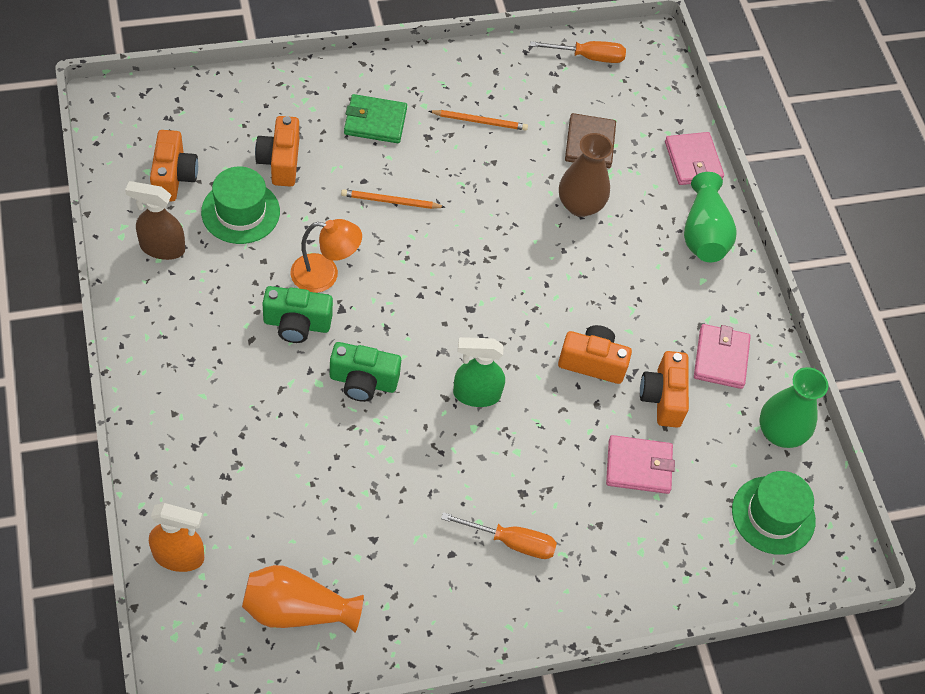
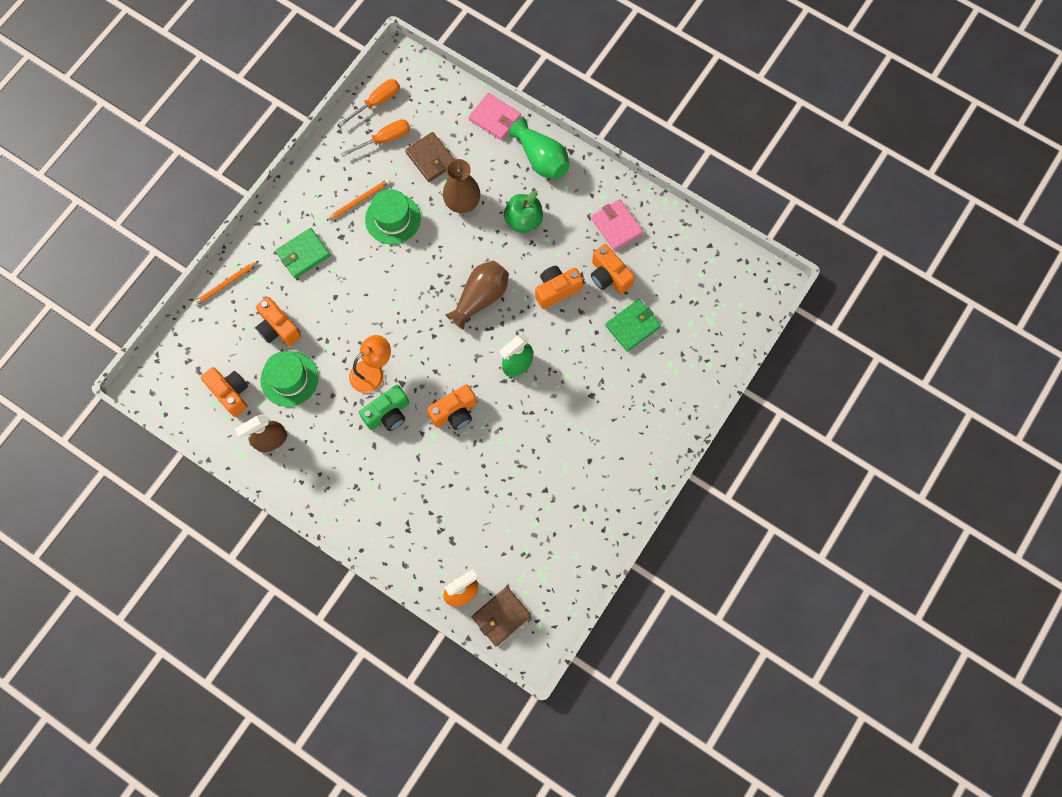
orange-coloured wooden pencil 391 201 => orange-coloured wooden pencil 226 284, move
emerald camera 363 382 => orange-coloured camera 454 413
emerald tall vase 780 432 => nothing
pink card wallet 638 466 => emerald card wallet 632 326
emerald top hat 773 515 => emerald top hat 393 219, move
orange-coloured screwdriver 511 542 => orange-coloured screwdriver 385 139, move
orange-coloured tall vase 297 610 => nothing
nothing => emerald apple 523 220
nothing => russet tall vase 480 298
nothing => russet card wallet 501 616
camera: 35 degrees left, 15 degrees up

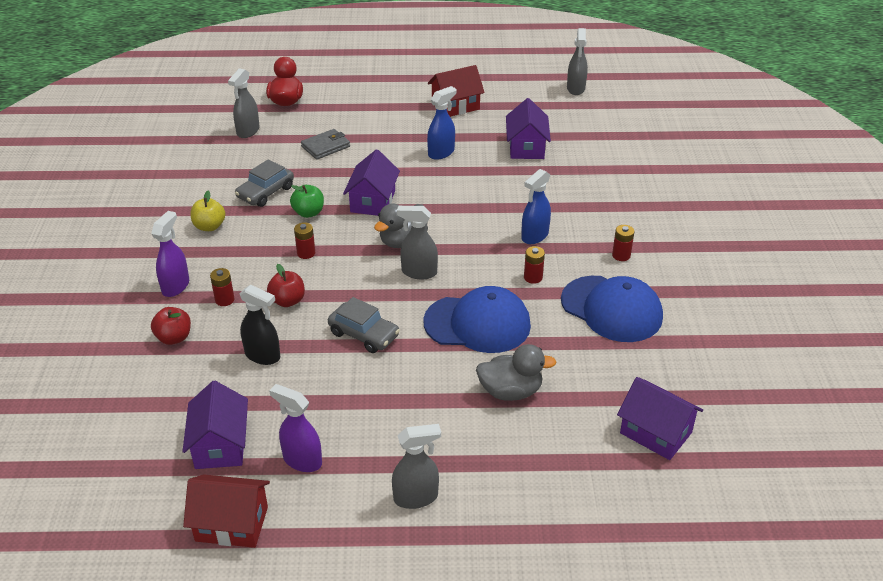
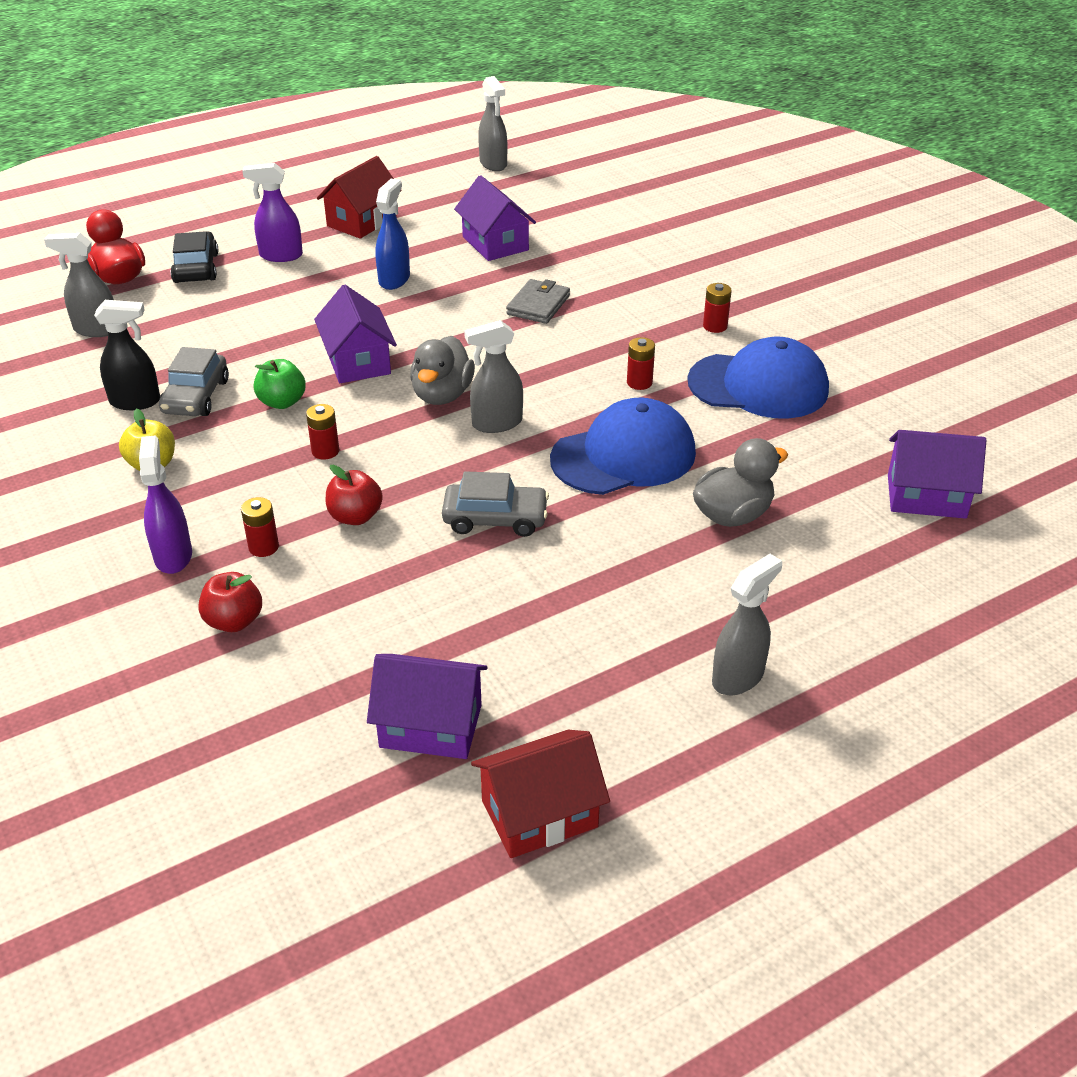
ash-grey sprayer 248 131 => ash-grey sprayer 96 330, 105 degrees clockwise
ash-grey card wallet 325 146 => ash-grey card wallet 538 305, move
cobalt sprayer 534 236 => nothing
ebony sprayer 263 356 => ebony sprayer 135 401, move
violet cottage 220 445 => violet cottage 431 726, 45 degrees counterclockwise
violet sprayer 302 460 => violet sprayer 280 256, move
nothing => ebony toy car 196 268
camera: 30 degrees left, 0 degrees up

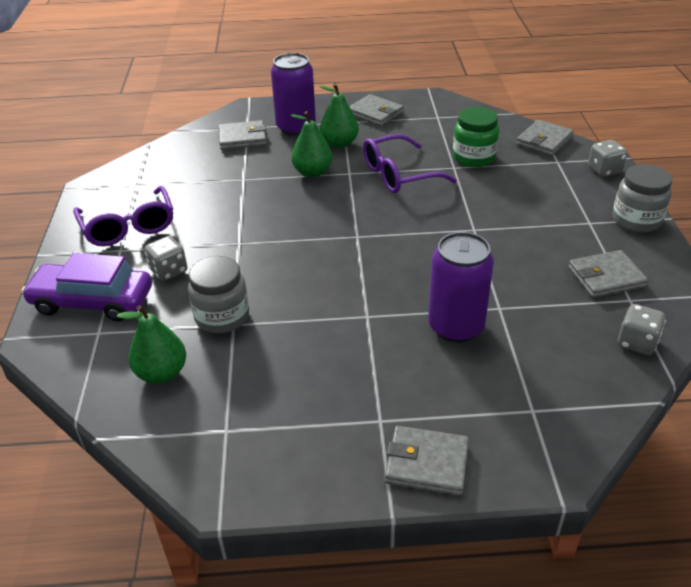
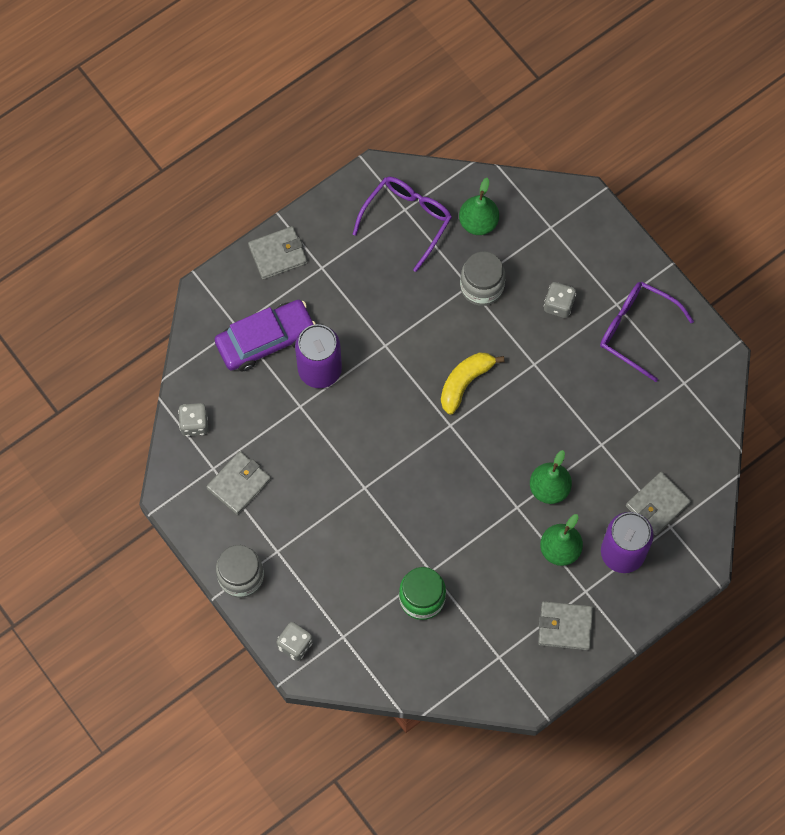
ash-grey card wallet 544 141 => nothing
violet eyeglasses 399 175 => violet eyeglasses 407 220, move
violet toy car 92 301 => violet toy car 266 340, move
nothing => golden toy banana 465 382
camera: 145 degrees right, 30 degrees up

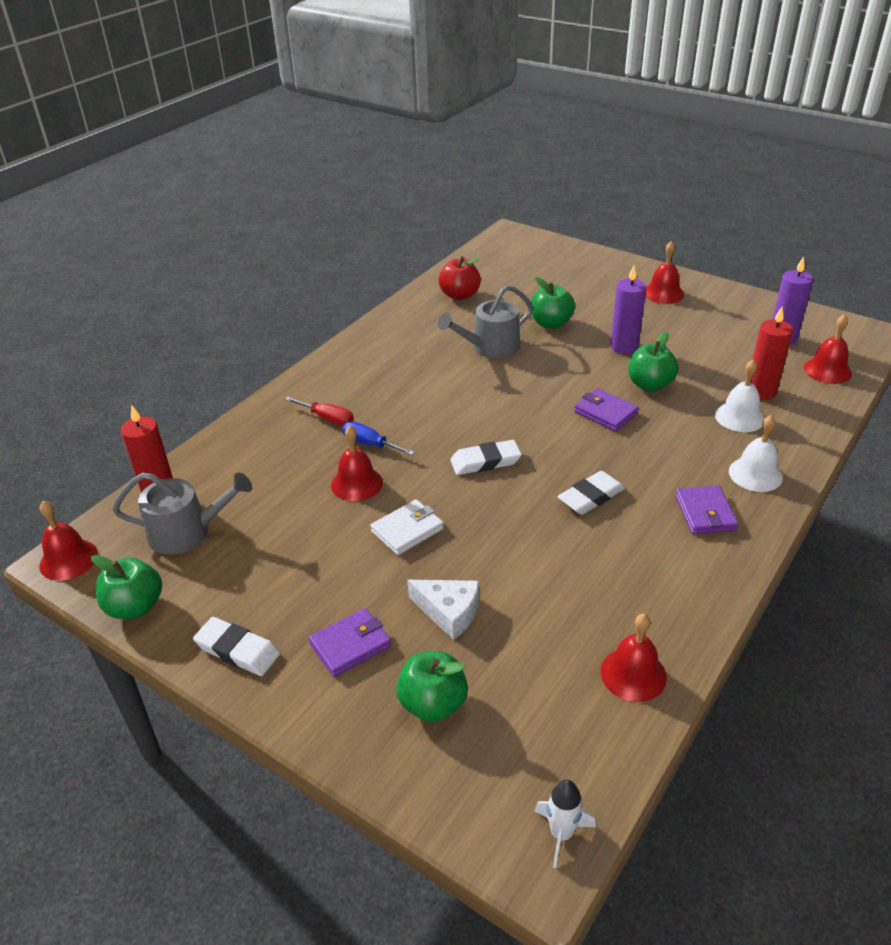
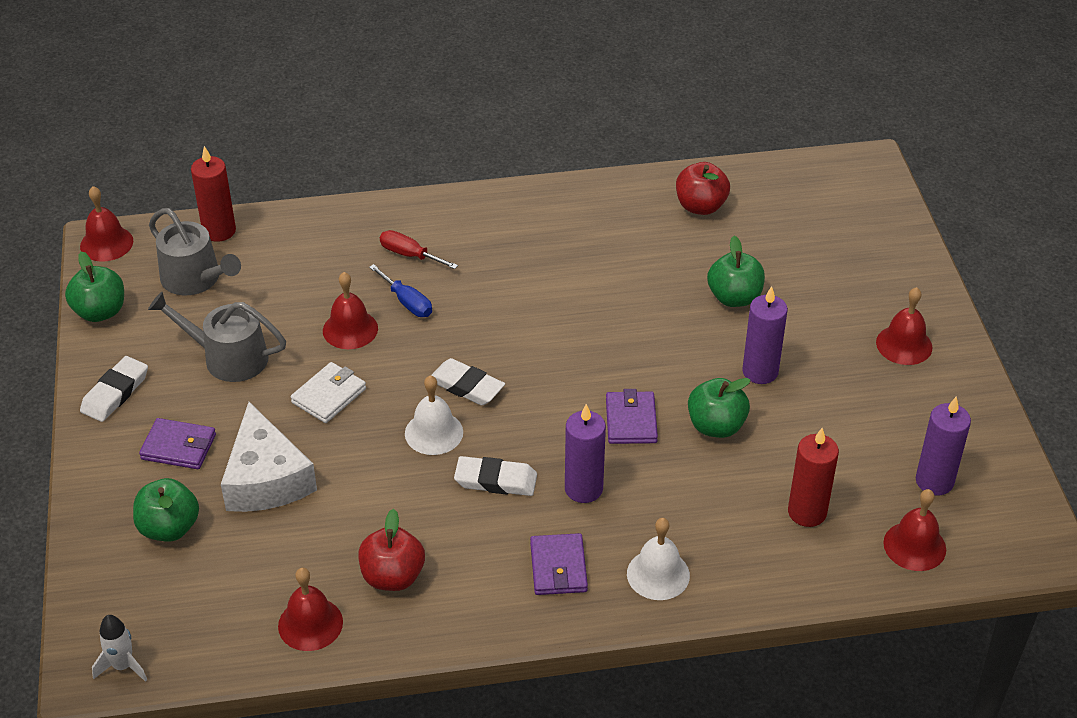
ash-grey watering can 490 347 => ash-grey watering can 228 357, move
snow-white bell 739 417 => snow-white bell 434 432, move
red screwdriver 327 419 => red screwdriver 409 255, 135 degrees clockwise
cobalt screwdriver 370 444 => cobalt screwdriver 407 302, 150 degrees clockwise
violet card wallet 705 513 => violet card wallet 558 567, 45 degrees counterclockwise
snow-white card wallet 407 530 => snow-white card wallet 329 396, 60 degrees counterclockwise
snow-white piece of cheese 449 612 => snow-white piece of cheese 266 478, x1.56
snow-white gum eraser 237 650 => snow-white gum eraser 115 393, 45 degrees clockwise
nothing => violet candle 583 489
nothing => red apple 393 576
camera: 45 degrees right, 5 degrees up

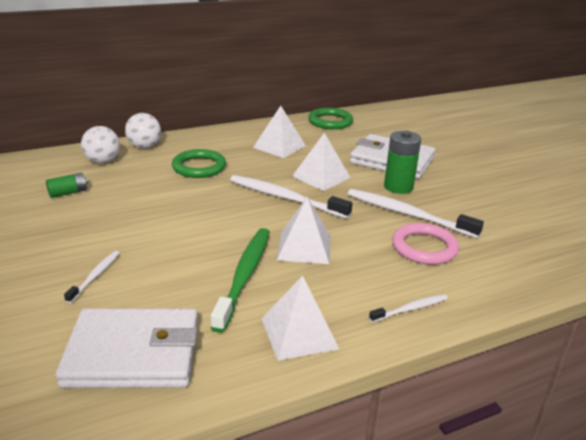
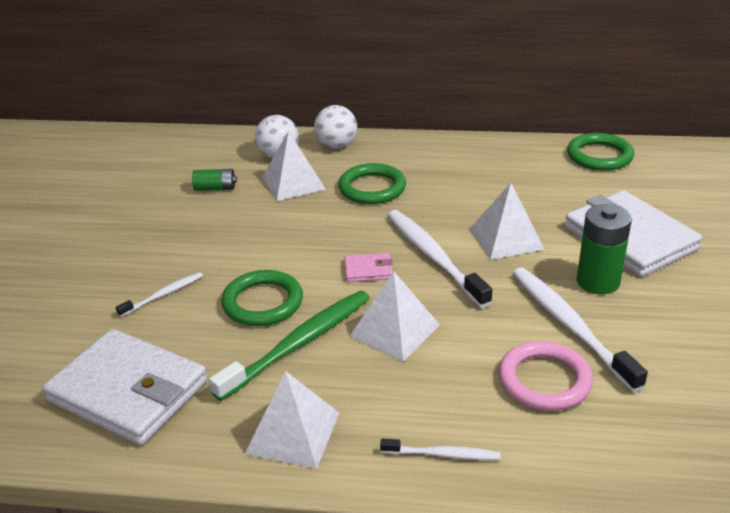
snow-white pyramid shape 279 146 => snow-white pyramid shape 293 183, move
nothing => pink card wallet 368 270
nothing => emerald hoop 263 302
camera: 35 degrees right, 5 degrees up

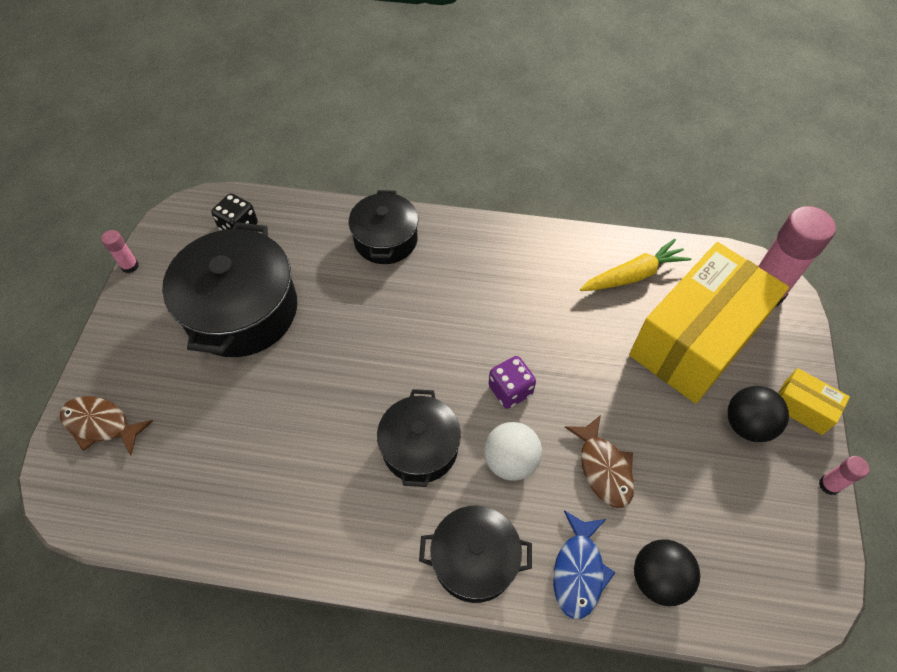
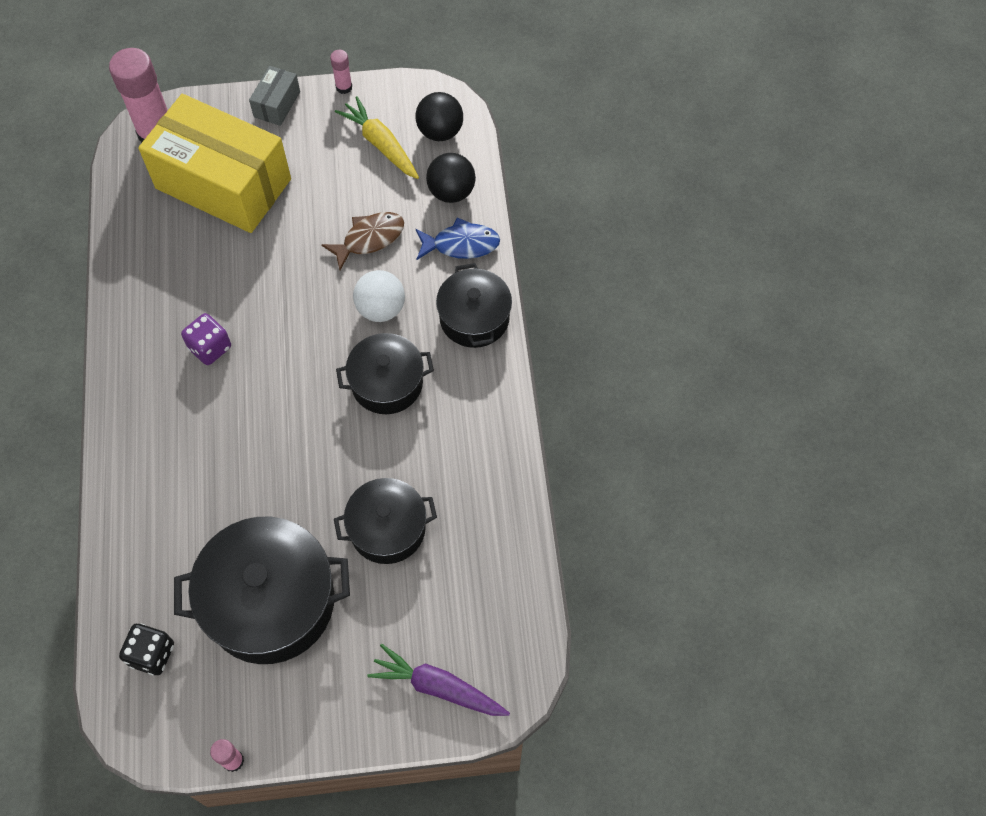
ebony cooking pot 385 239 => ebony cooking pot 387 529, move
golden toy carrot 633 275 => golden toy carrot 381 144, move
violet dice 510 390 => violet dice 210 348, move
golden parcel 802 408 => ash-grey parcel 277 104
ebony ball 747 424 => ebony ball 440 132, move
russet fish 101 424 => violet toy carrot 438 687
camera: 105 degrees left, 5 degrees up

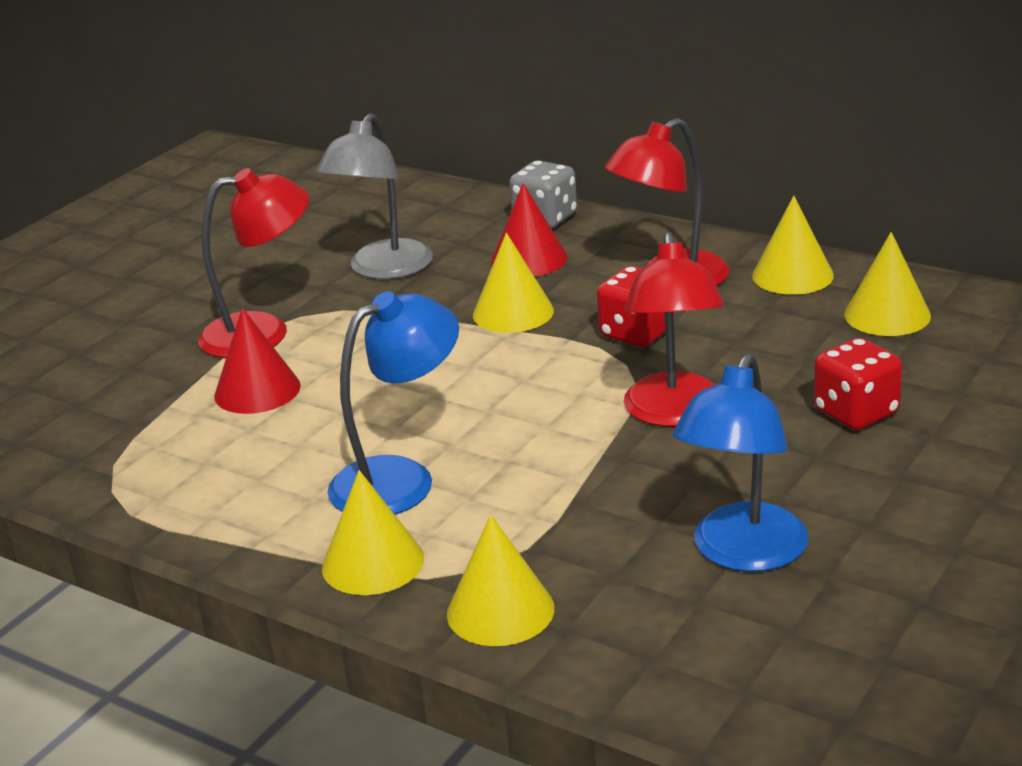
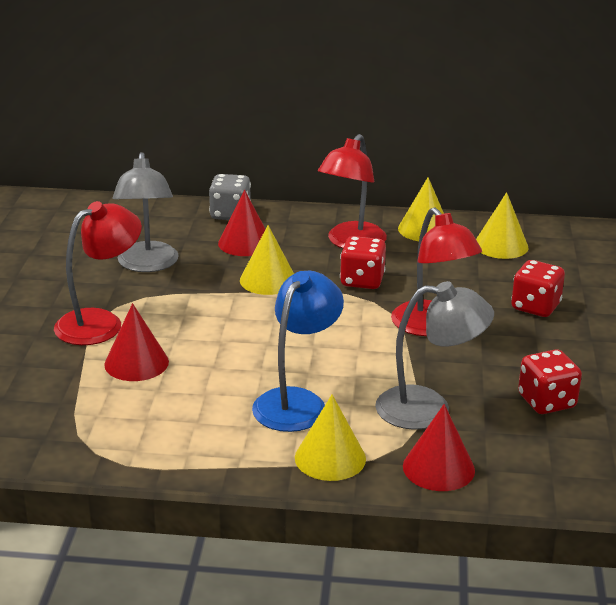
cobalt lamp 742 553 => red dice 546 402
golden cone 500 611 => red cone 438 468
nothing => ash-grey lamp 429 408
camera: 30 degrees left, 0 degrees up

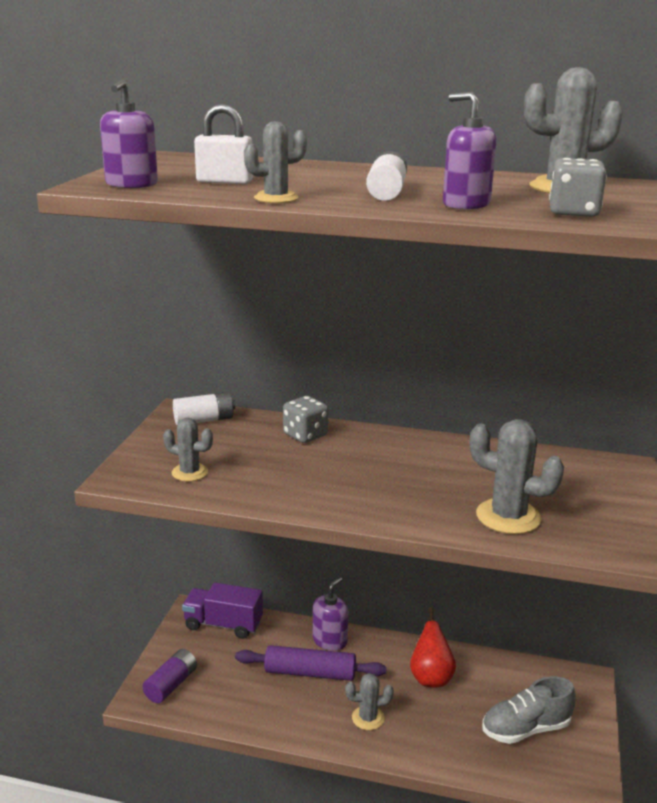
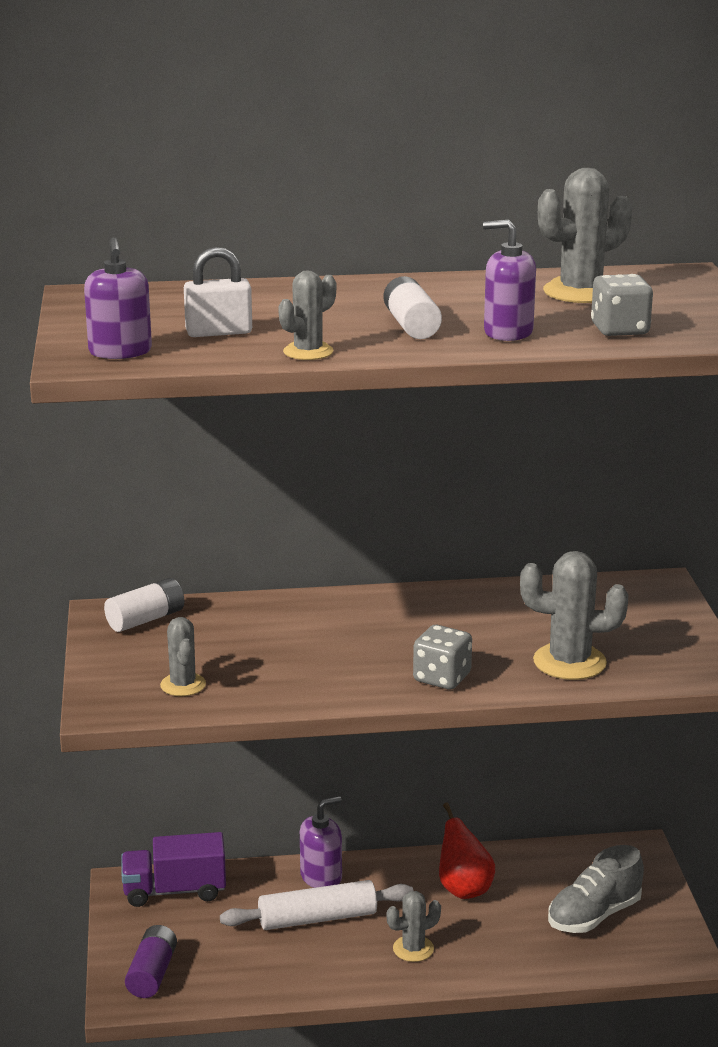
ash-grey dice 305 435 => ash-grey dice 442 678, move
ash-grey saguaro cactus 190 472 => ash-grey saguaro cactus 183 685, 75 degrees clockwise
violet soap pump 330 640 => violet soap pump 321 877, 45 degrees clockwise
violet pastry roller 310 672 => snow-white pastry roller 317 918
camera: 20 degrees left, 0 degrees up

